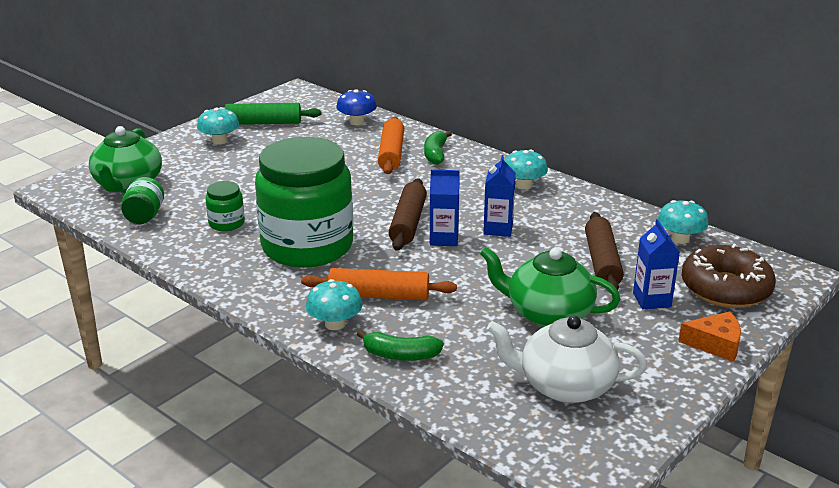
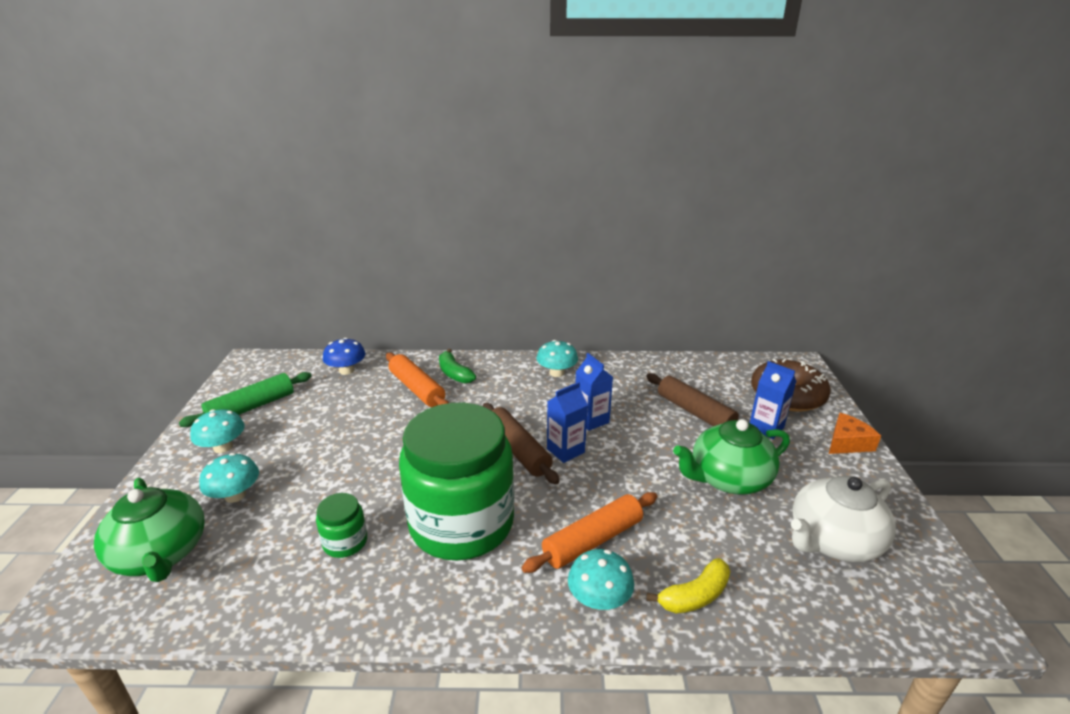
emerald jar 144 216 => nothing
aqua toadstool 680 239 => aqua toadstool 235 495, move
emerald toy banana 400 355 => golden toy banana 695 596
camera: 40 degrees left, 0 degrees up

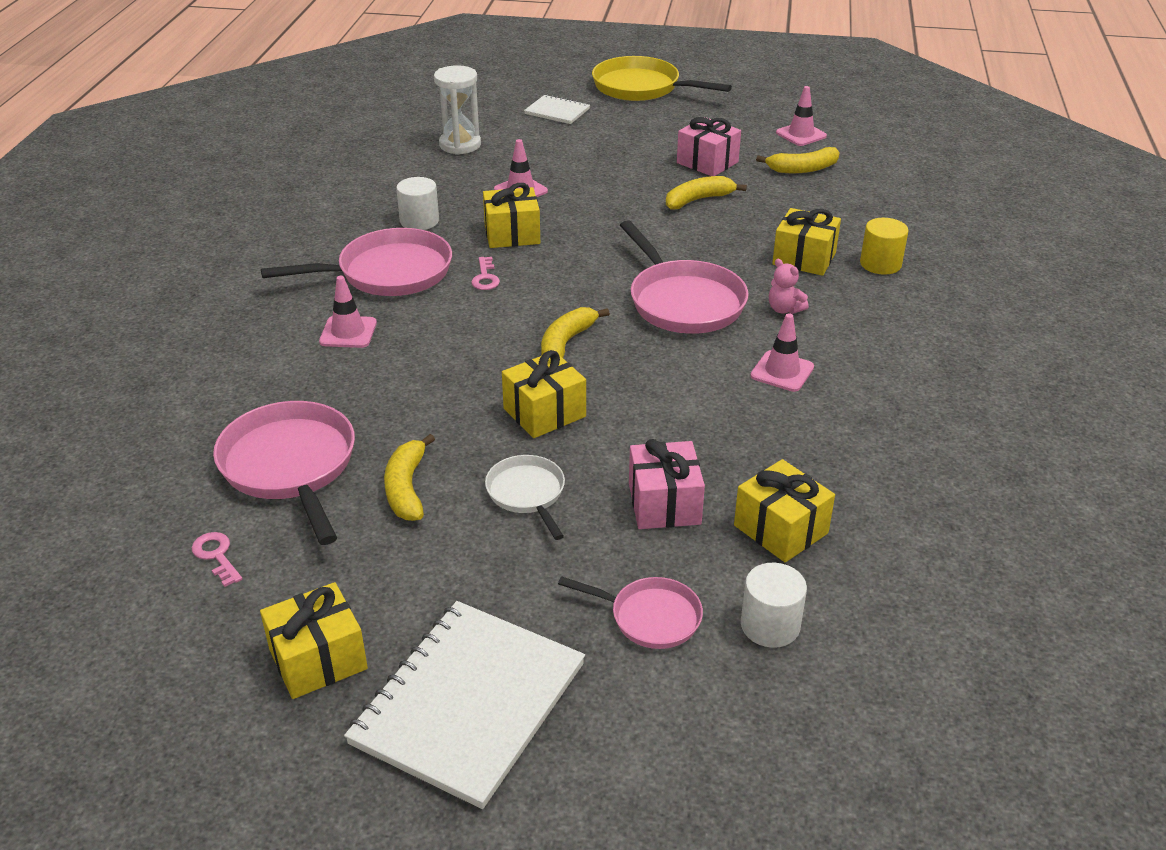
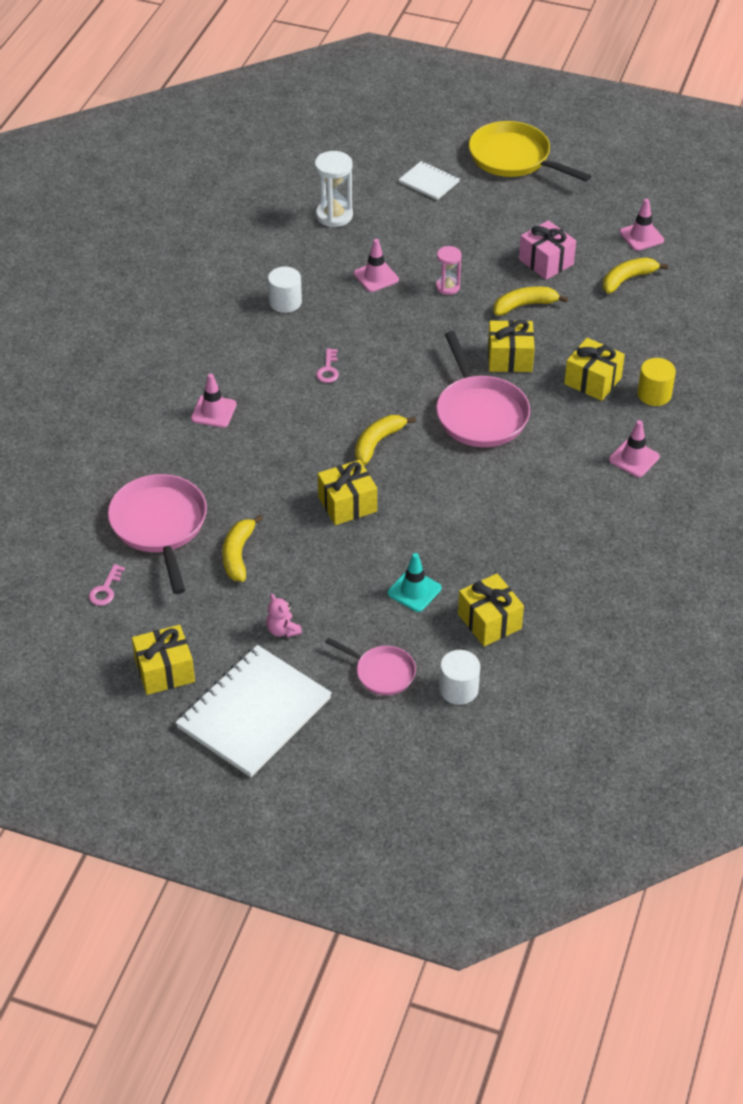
golden toy banana 802 169 => golden toy banana 628 279, 150 degrees clockwise
golden gift 512 234 => golden gift 510 358, move
pink skillet 387 273 => nothing
pink stuffed bear 784 309 => pink stuffed bear 283 630, move
pink safety cone 782 371 => pink safety cone 634 458, move
pink gift 664 504 => aqua safety cone 414 591
snow-white skillet 527 494 => nothing
pink key 216 556 => pink key 105 589, 135 degrees counterclockwise
nothing => pink hourglass 447 287
camera: 10 degrees right, 10 degrees up

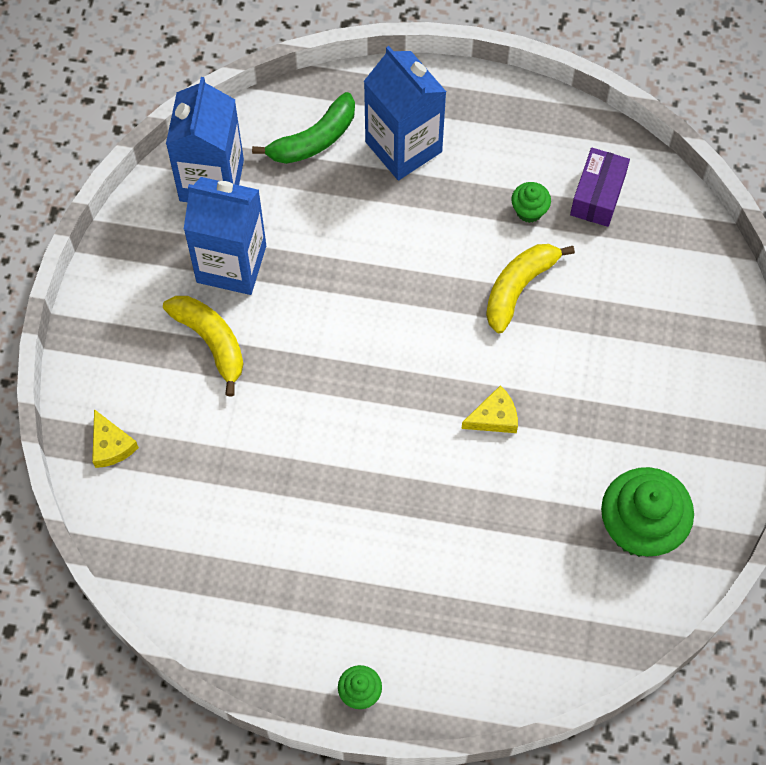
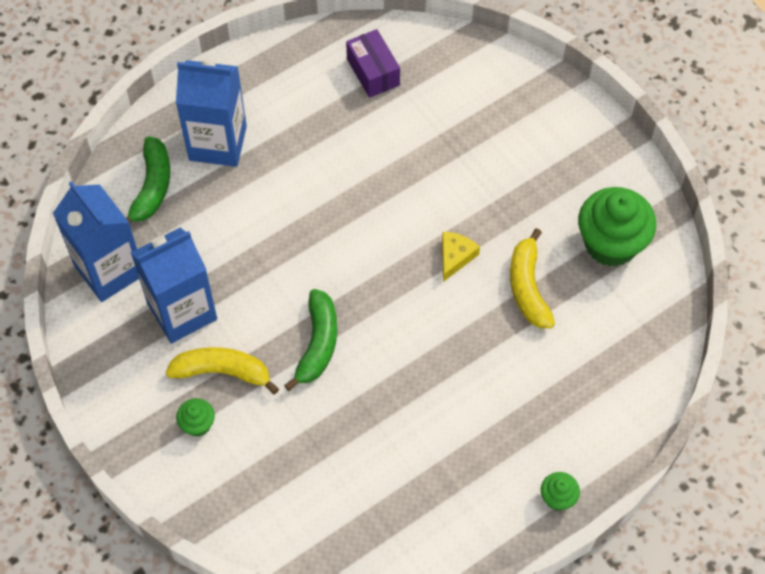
emerald cupcake 529 210 => emerald cupcake 198 424, move
golden toy banana 519 287 => golden toy banana 528 287, move
golden piece of cheese 111 445 => nothing
nothing => emerald toy banana 318 344
camera: 45 degrees left, 5 degrees down

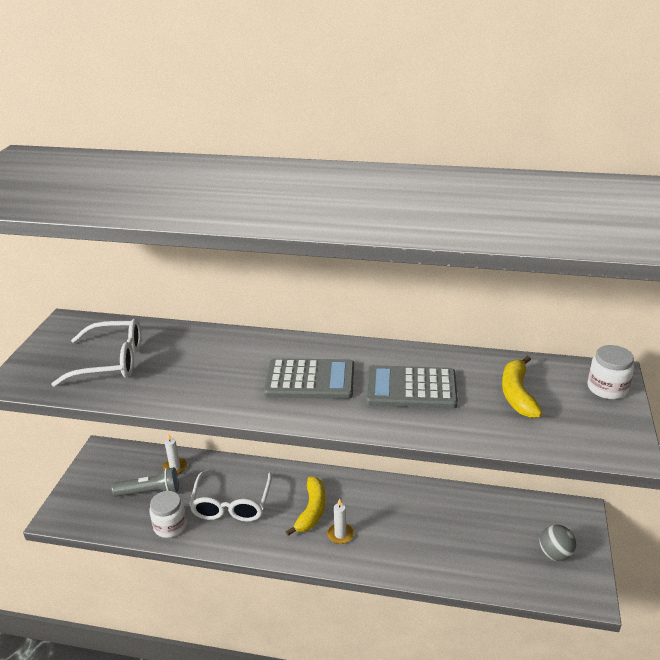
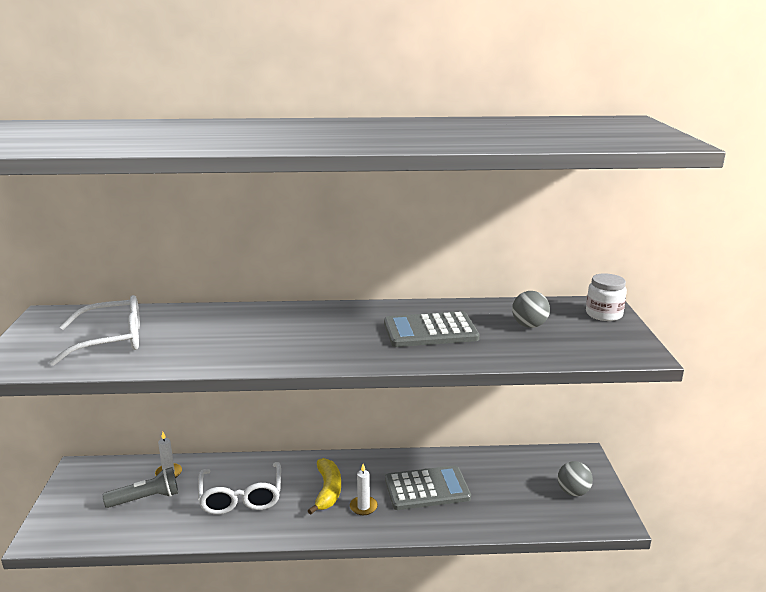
golden toy banana 517 394 => ash-grey ball 529 325
ash-grey calculator 310 380 => ash-grey calculator 427 489, move
snow-white jar 170 526 => nothing
camera: 15 degrees left, 10 degrees down

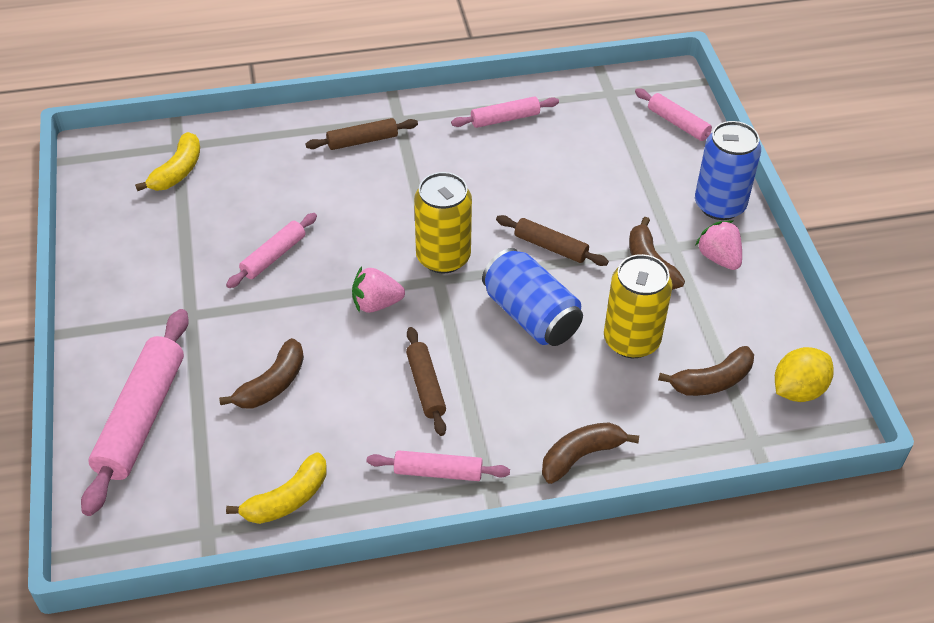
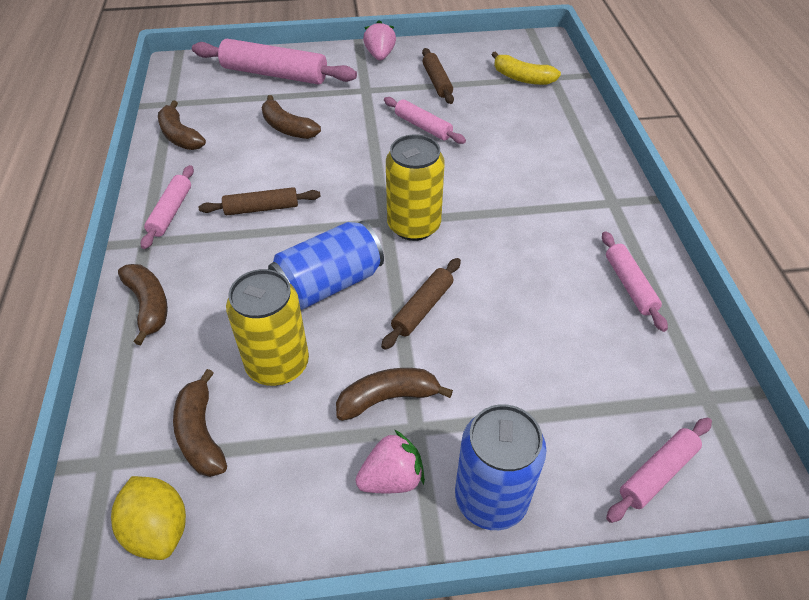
russet pastry roller 362 141 => russet pastry roller 437 82, move
pink toy strawberry 376 304 => pink toy strawberry 380 55, move
golden toy banana 287 499 => russet toy banana 180 136
camera: 95 degrees right, 0 degrees up

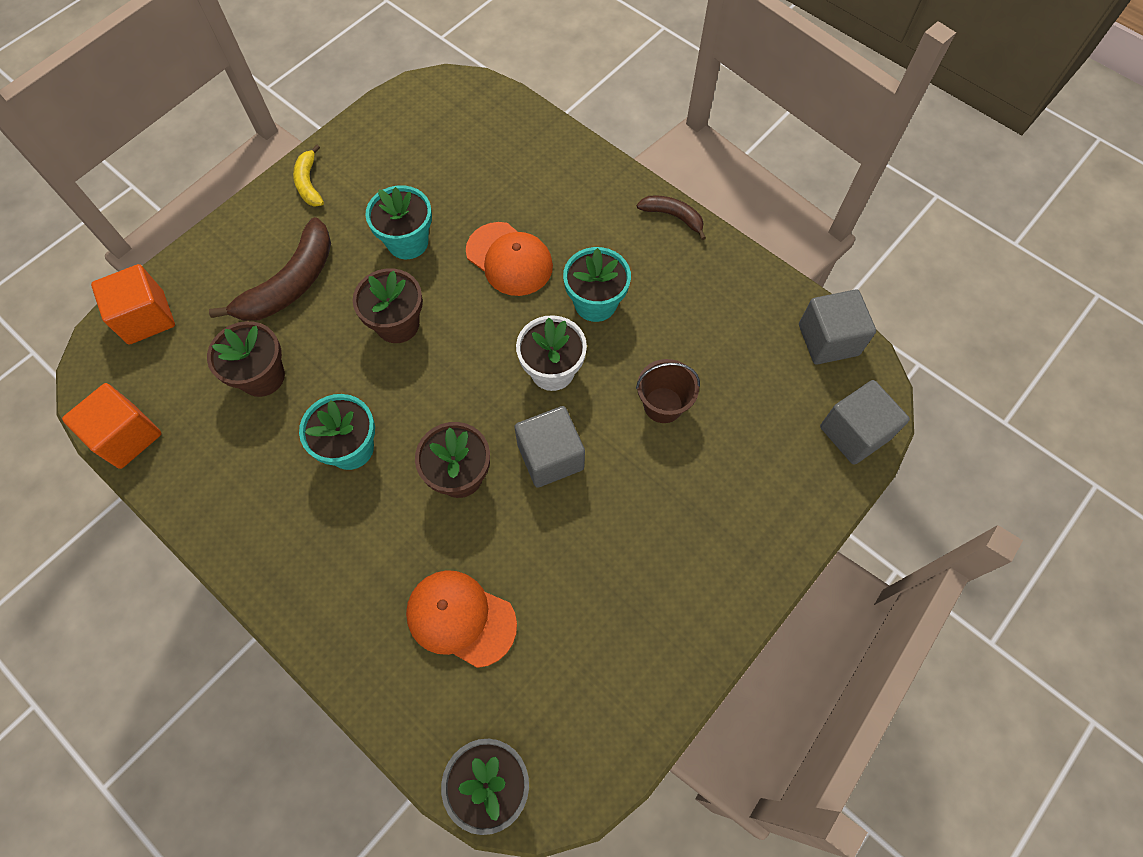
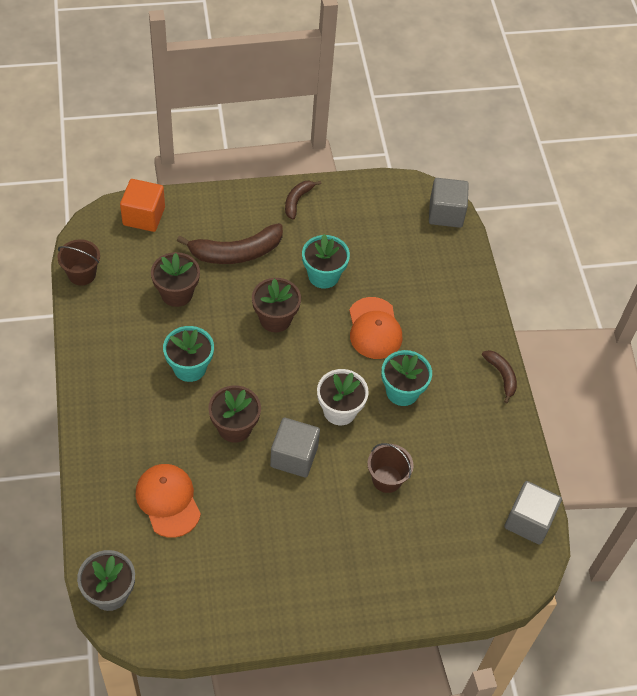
golden toy banana 309 183 => russet toy banana 297 201
ash-grey block 854 433 => ash-grey block 446 213, move
orange-coloured block 127 436 => russet sand bucket 82 274
camera: 35 degrees right, 10 degrees down

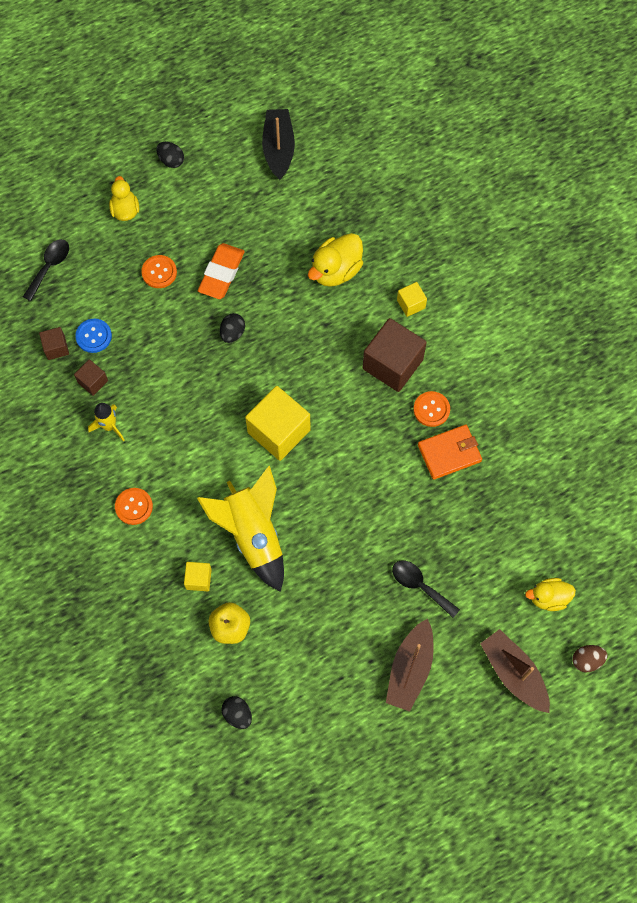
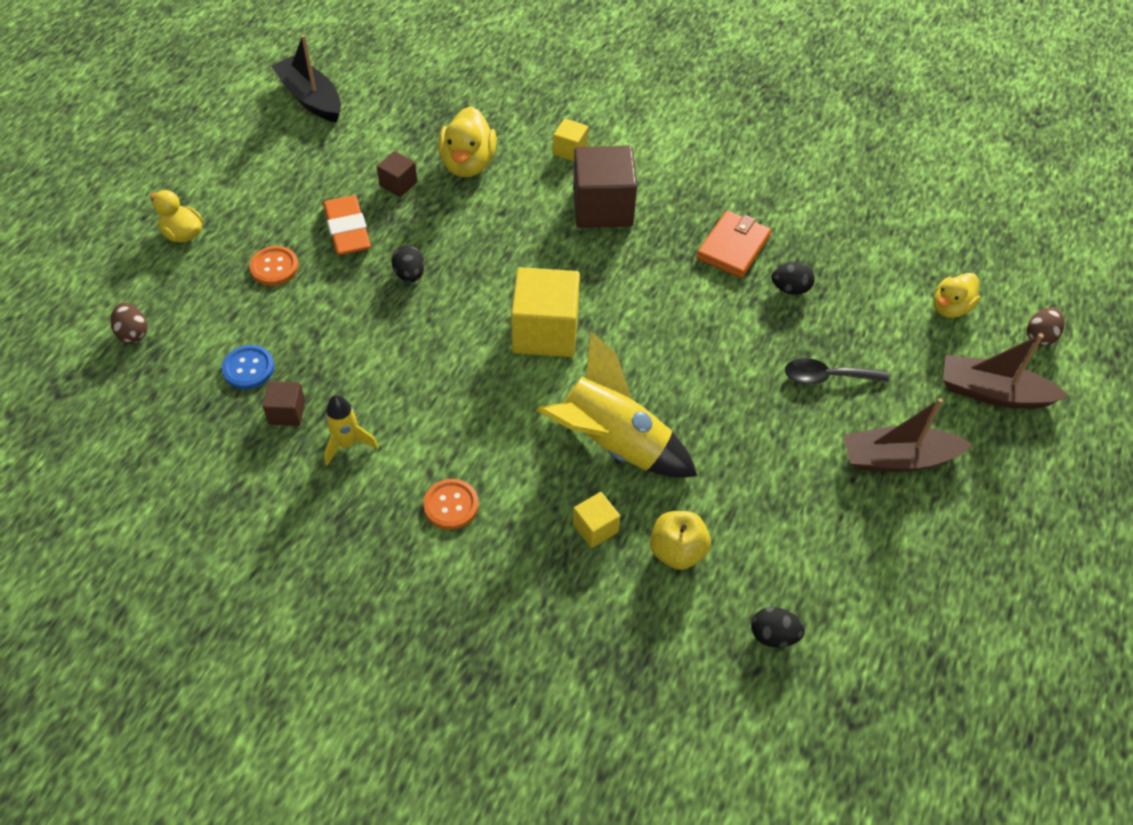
ebony toy egg 171 160 => ebony toy egg 790 289, move
ebony teaspoon 49 267 => russet toy egg 133 333
russet block 56 348 => russet block 398 184, move
orange-coloured button 431 409 => nothing
russet boat 410 669 => russet boat 898 459, 105 degrees clockwise
camera: 40 degrees left, 15 degrees down

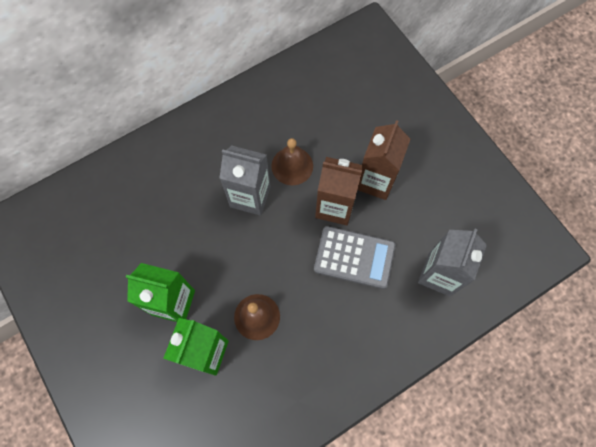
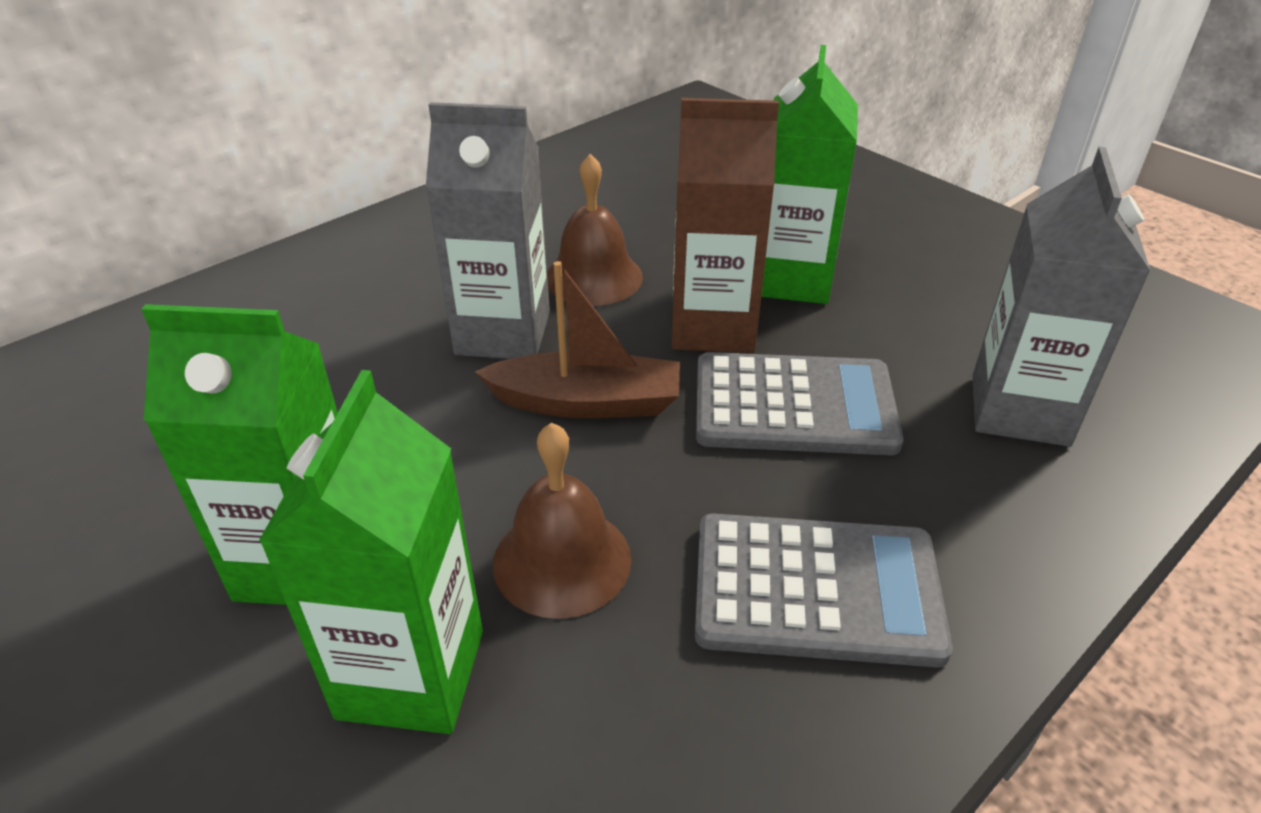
russet juice carton 375 181 => emerald juice carton 791 279
nothing => russet boat 587 402
nothing => ash-grey calculator 816 590
camera: 10 degrees left, 30 degrees down

